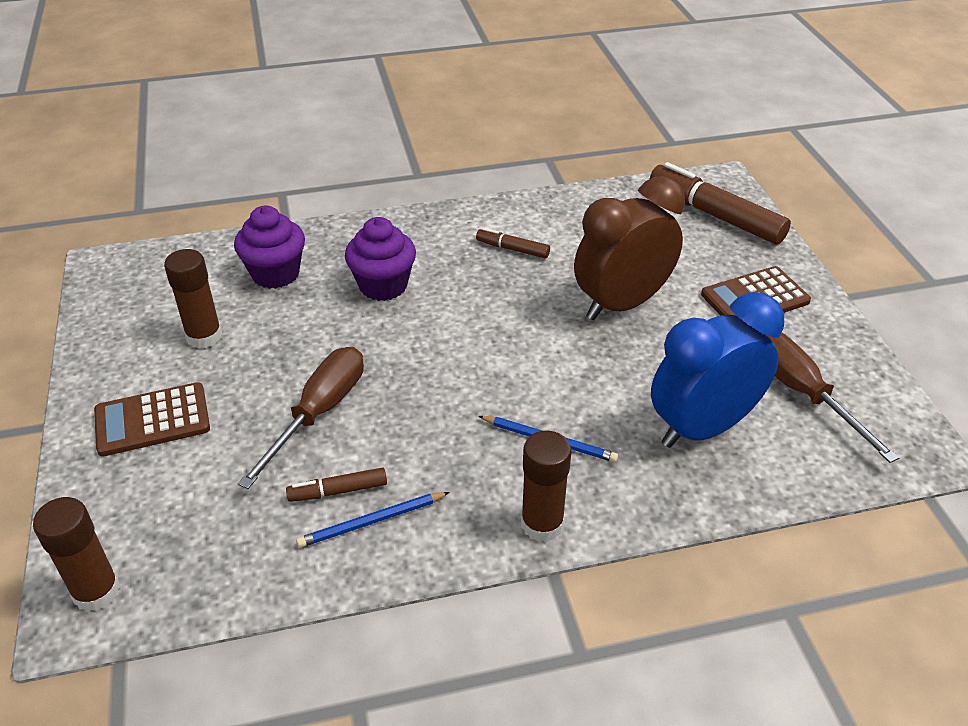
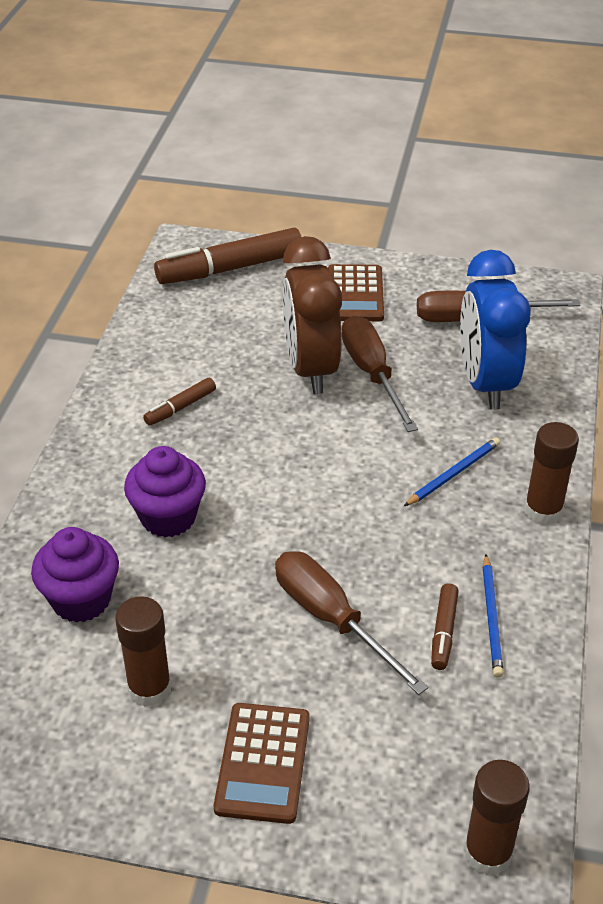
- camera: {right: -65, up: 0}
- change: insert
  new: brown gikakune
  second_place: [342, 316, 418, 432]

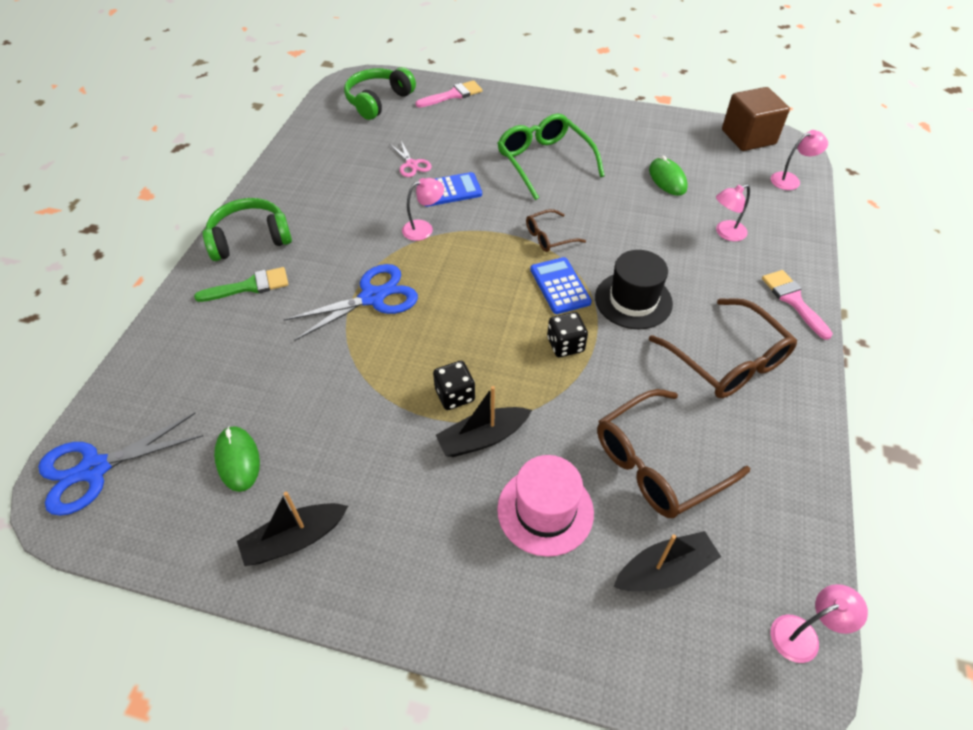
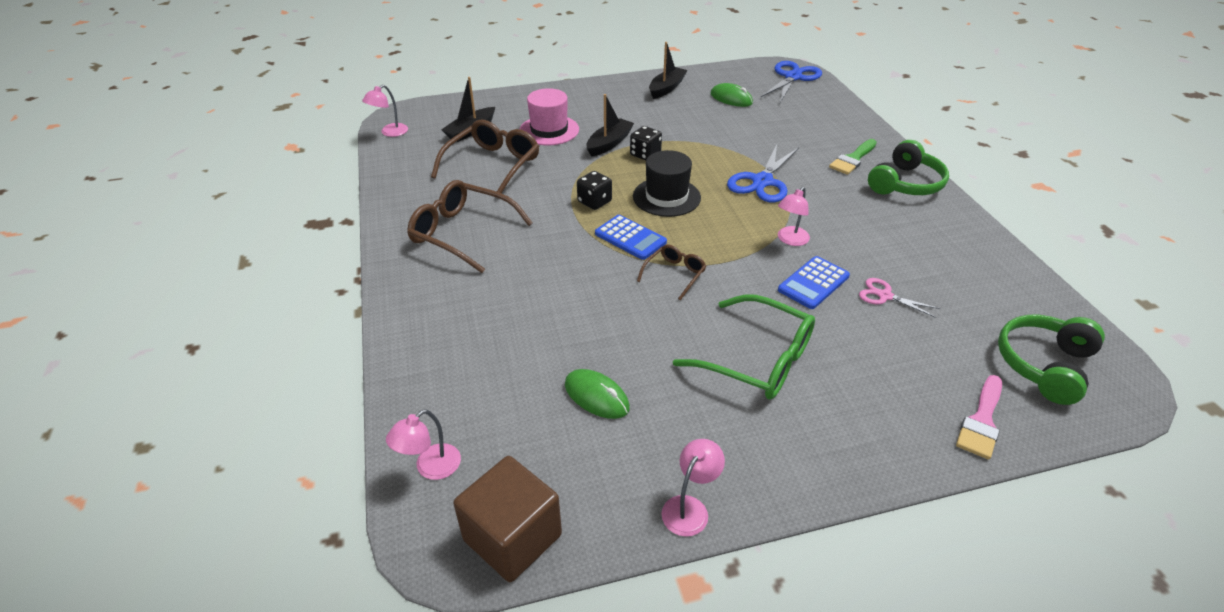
- camera: {right: 150, up: -10}
- change: move
  old: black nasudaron
  first_place: [595, 250, 673, 329]
  second_place: [633, 150, 701, 217]
- change: move
  old: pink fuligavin
  first_place: [716, 184, 750, 241]
  second_place: [661, 439, 725, 537]
- change: rotate
  old: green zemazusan
  first_place: [344, 67, 416, 120]
  second_place: [998, 315, 1105, 405]
  degrees: -150
- change: delete
  old: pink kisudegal
  first_place: [762, 270, 833, 340]

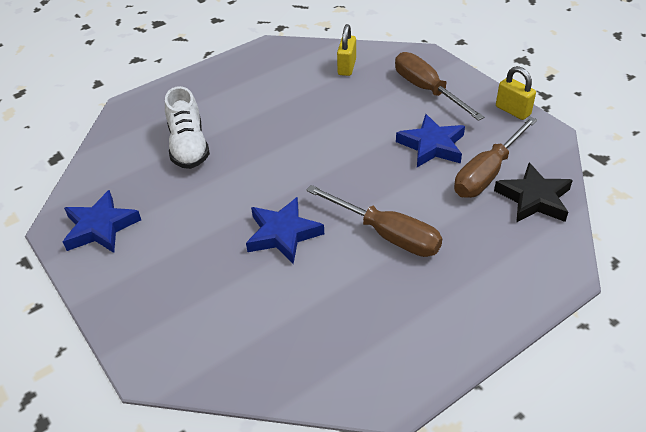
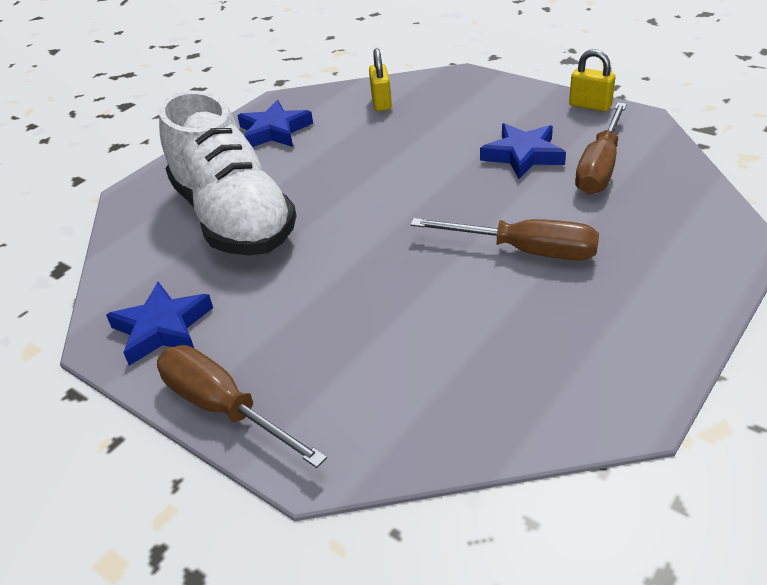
- camera: {right: -15, up: -5}
- change: move
  old: brown gikakune
  first_place: [395, 52, 484, 121]
  second_place: [157, 345, 327, 468]
- change: resize
  old: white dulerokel
  first_place: [165, 86, 210, 169]
  second_place: [159, 90, 296, 256]
  factor: 1.77
- change: move
  old: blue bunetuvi
  first_place: [246, 197, 324, 264]
  second_place: [238, 100, 313, 147]
- change: delete
  old: black bunetuvi
  first_place: [494, 163, 573, 223]

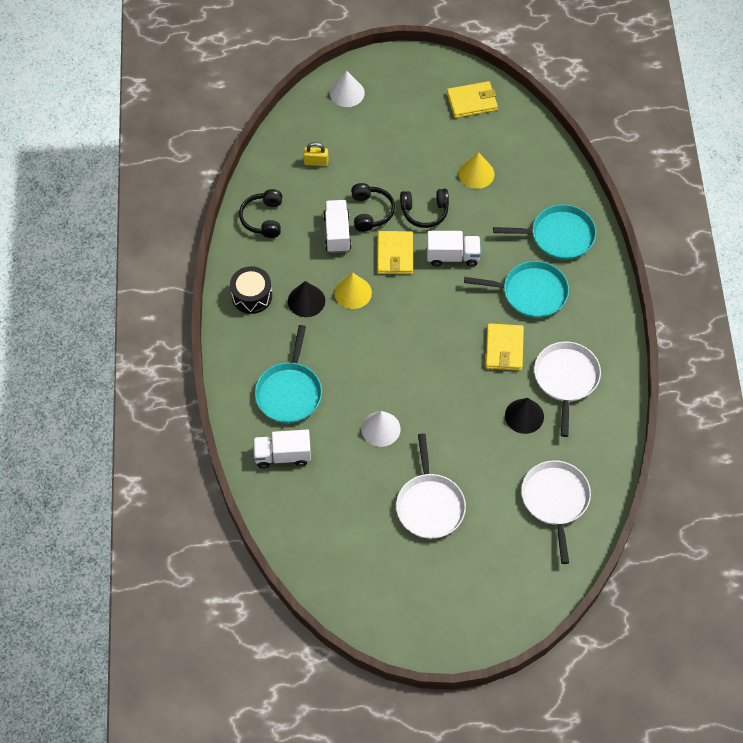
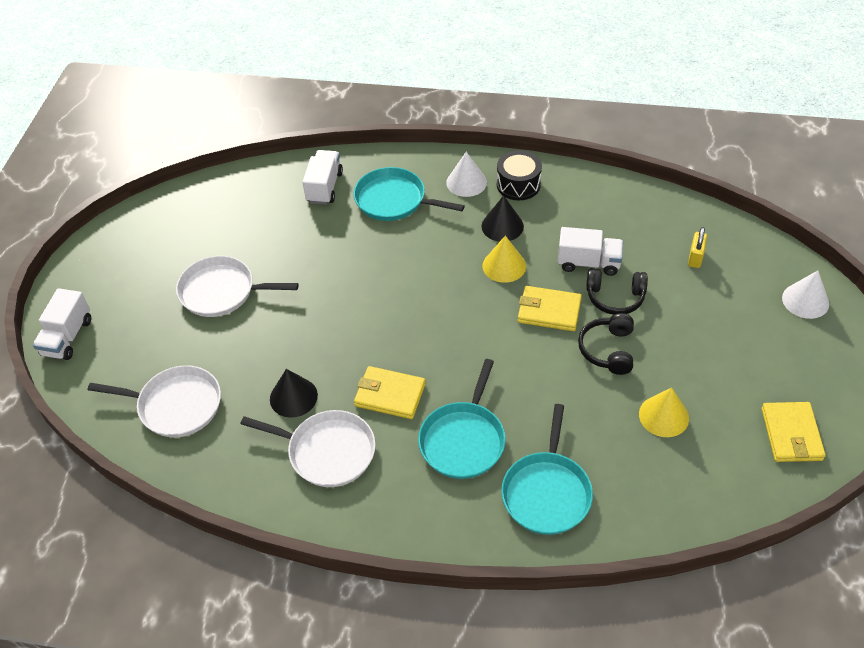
- camera: {right: 105, up: -10}
- change: move
  old: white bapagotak
  first_place: [427, 231, 481, 267]
  second_place: [33, 288, 91, 360]
- change: move
  old: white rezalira
  first_place: [361, 411, 401, 447]
  second_place: [446, 152, 487, 197]
- change: delete
  old: black zemazusan
  first_place: [239, 189, 282, 238]

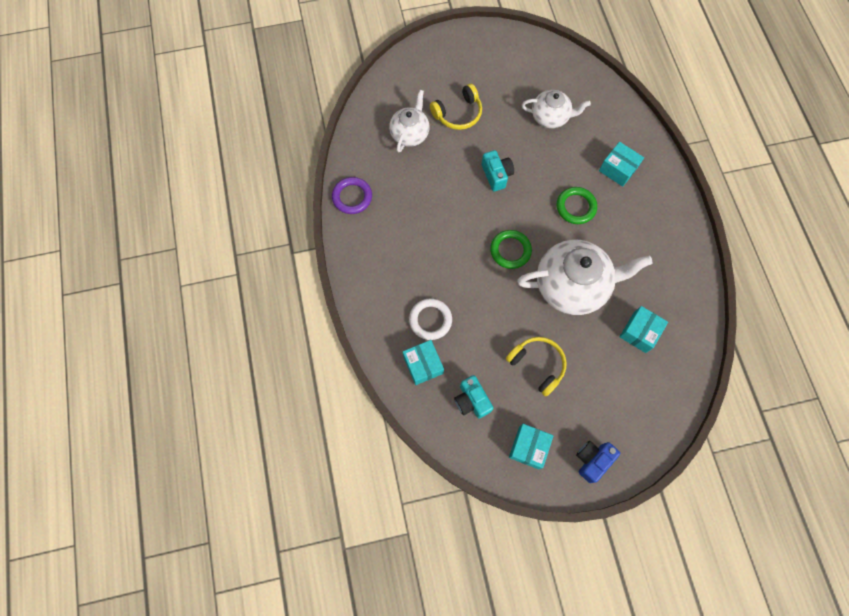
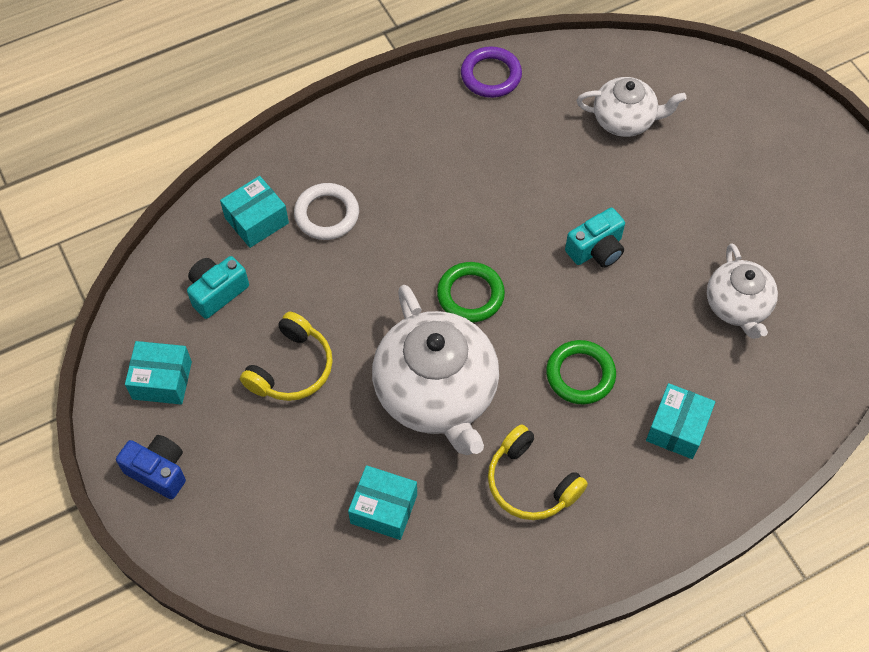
- camera: {right: 75, up: -10}
- change: move
  old: yellow zemazusan
  first_place: [430, 84, 482, 130]
  second_place: [488, 424, 588, 520]

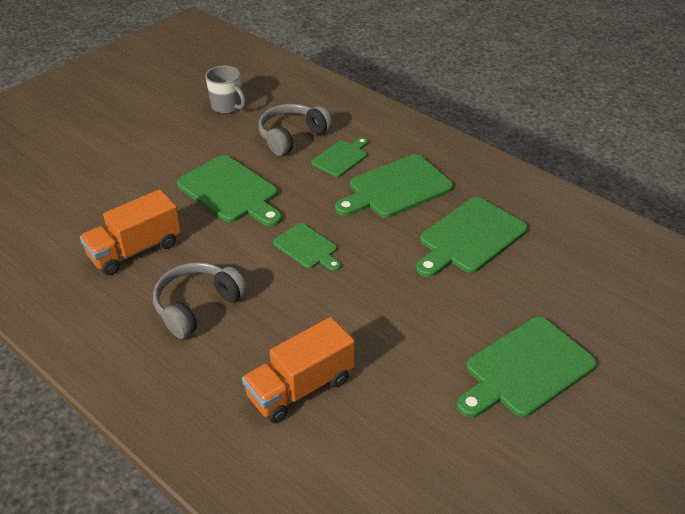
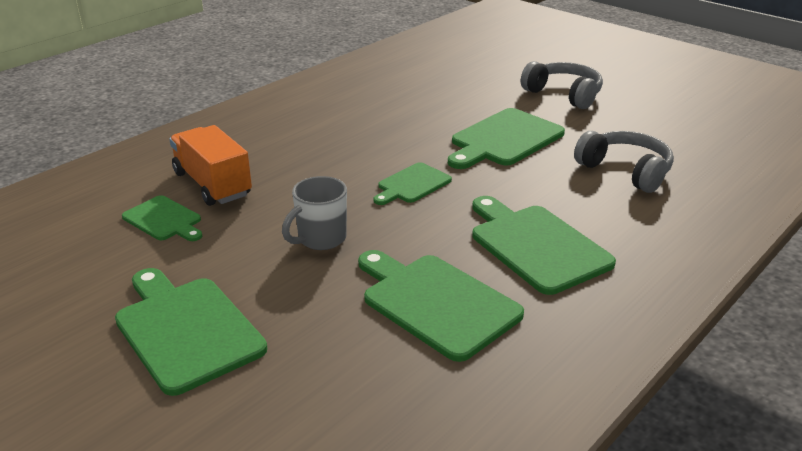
- camera: {right: 90, up: -10}
- change: move
  old: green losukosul
  first_place: [311, 138, 368, 177]
  second_place: [122, 195, 202, 241]
- change: move
  old: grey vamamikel
  first_place: [205, 66, 246, 114]
  second_place: [282, 176, 347, 250]
- change: move
  old: grey zemazusan
  first_place: [153, 262, 247, 339]
  second_place: [521, 61, 603, 109]
- change: delete
  old: orange bapagotak
  first_place: [80, 189, 181, 275]

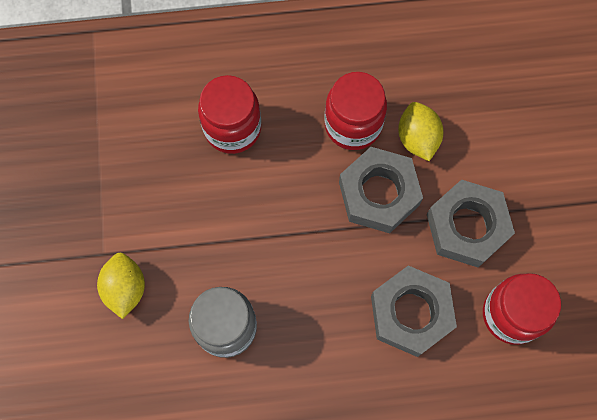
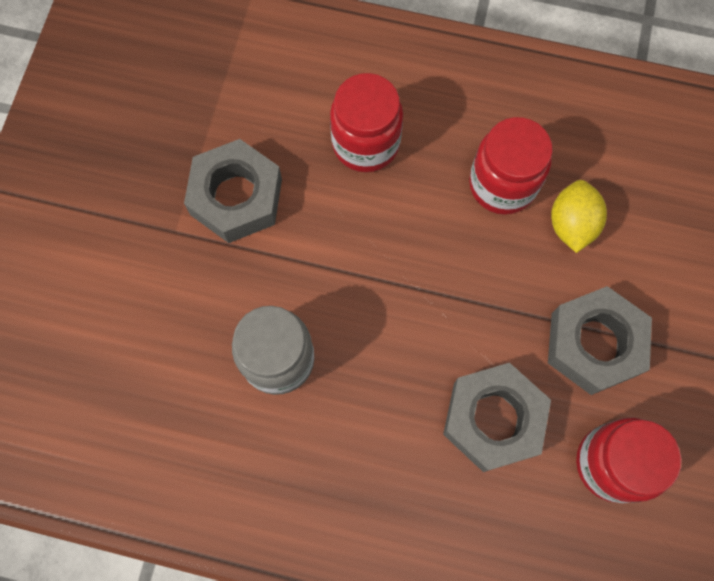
- camera: {right: 20, up: 0}
- change: move
  old: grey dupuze
  first_place: [339, 147, 423, 233]
  second_place: [184, 139, 282, 243]
- change: delete
  old: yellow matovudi
  first_place: [97, 253, 145, 319]

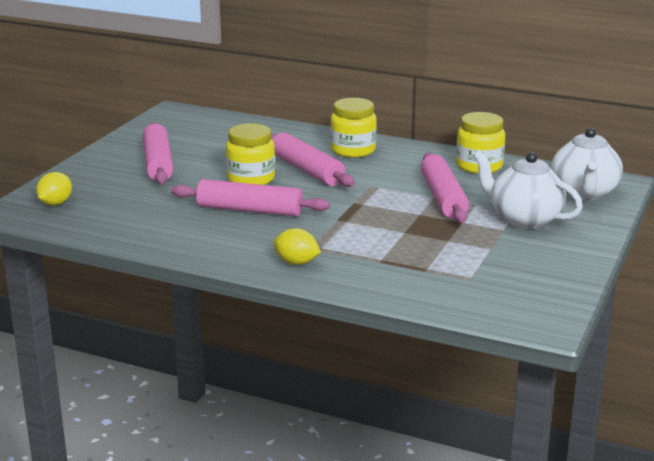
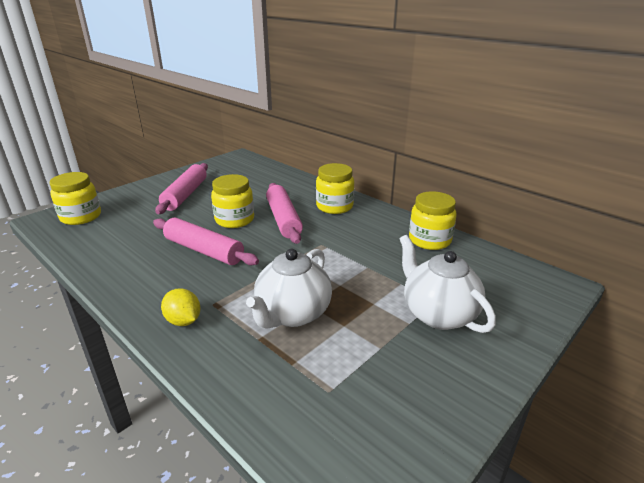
- camera: {right: 20, up: 5}
- change: replace
  old: yellow matovudi
  new: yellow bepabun
  first_place: [36, 172, 72, 206]
  second_place: [50, 172, 101, 225]
- change: move
  old: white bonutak
  first_place: [551, 128, 623, 201]
  second_place: [246, 249, 332, 329]
- change: delete
  old: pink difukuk
  first_place: [421, 152, 469, 223]

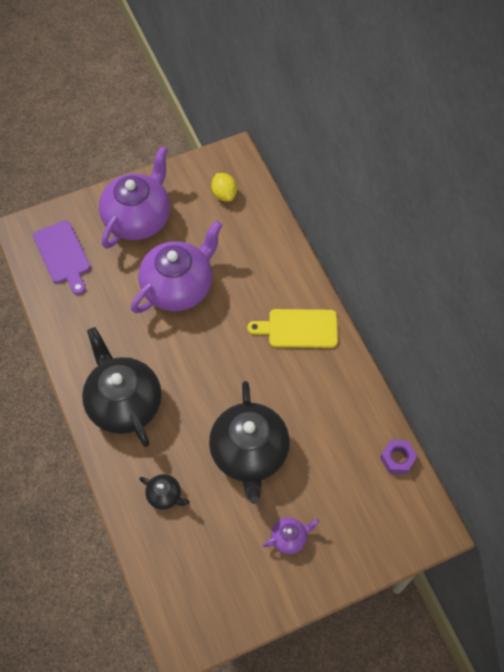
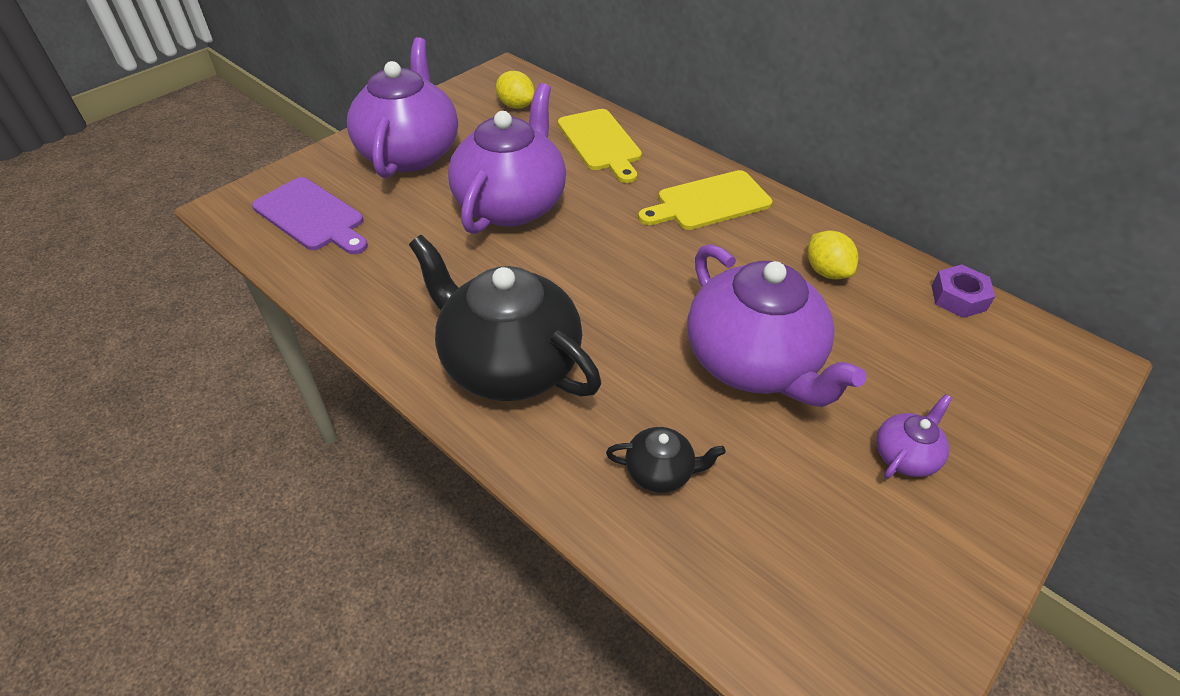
- camera: {right: -25, up: -15}
- change: insert
  new: yellow losukosul
  second_place: [558, 109, 642, 183]
- change: recolor
  old: black bonutak
  new: purple bonutak
  first_place: [209, 381, 290, 504]
  second_place: [687, 244, 867, 407]
- change: insert
  new: yellow matovudi
  second_place: [808, 231, 858, 279]

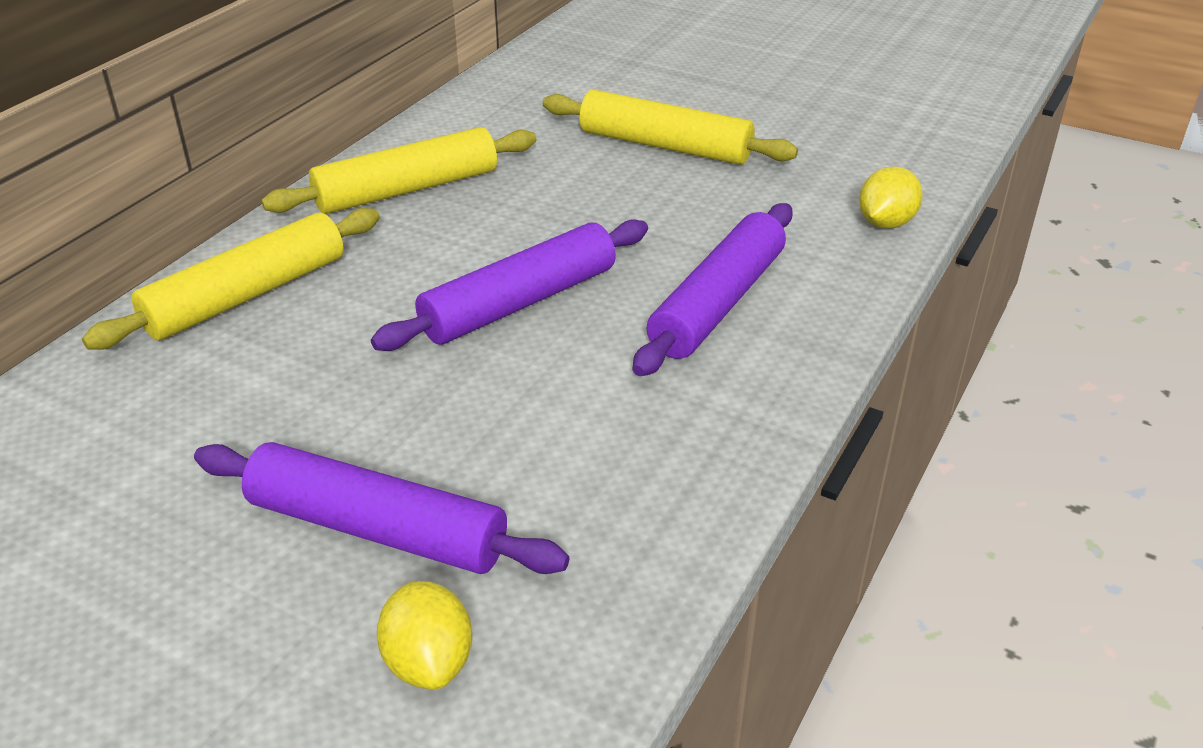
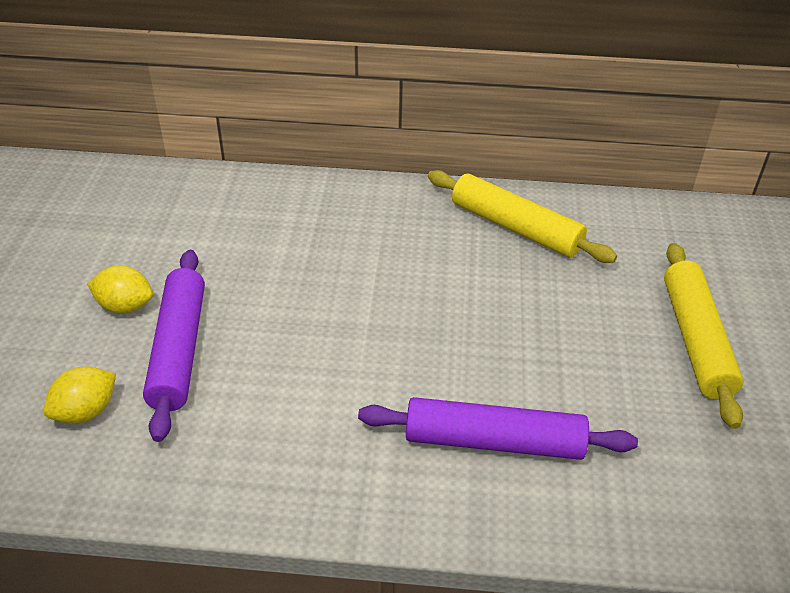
- camera: {right: 65, up: 5}
- change: move
  old: yellow matovudi
  first_place: [859, 166, 923, 229]
  second_place: [87, 265, 153, 314]
- change: delete
  old: yellow difukuk
  first_place: [82, 208, 380, 350]
- change: delete
  old: purple difukuk
  first_place: [371, 219, 648, 351]

